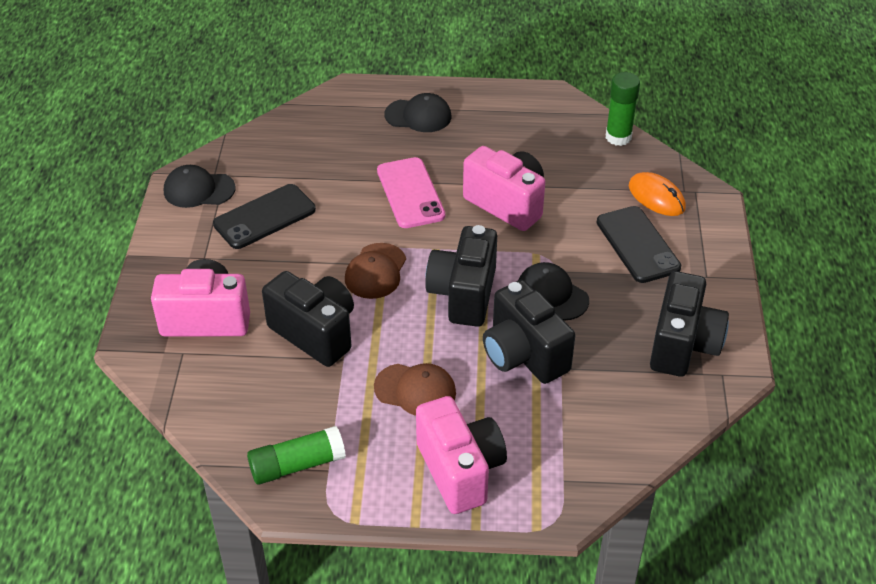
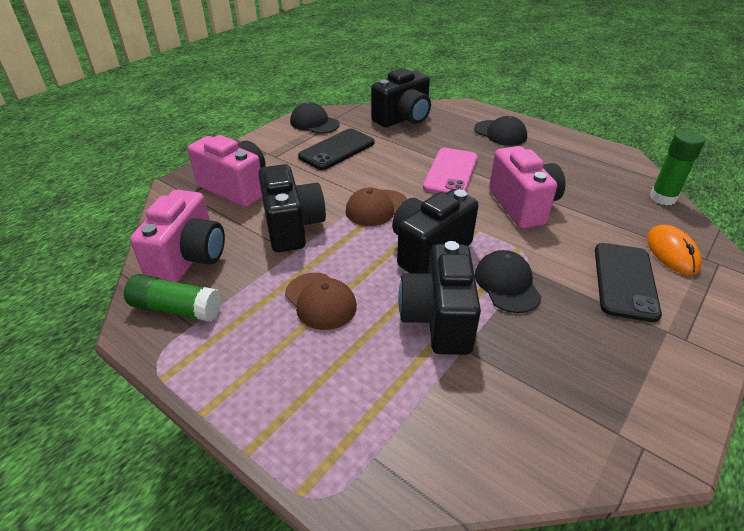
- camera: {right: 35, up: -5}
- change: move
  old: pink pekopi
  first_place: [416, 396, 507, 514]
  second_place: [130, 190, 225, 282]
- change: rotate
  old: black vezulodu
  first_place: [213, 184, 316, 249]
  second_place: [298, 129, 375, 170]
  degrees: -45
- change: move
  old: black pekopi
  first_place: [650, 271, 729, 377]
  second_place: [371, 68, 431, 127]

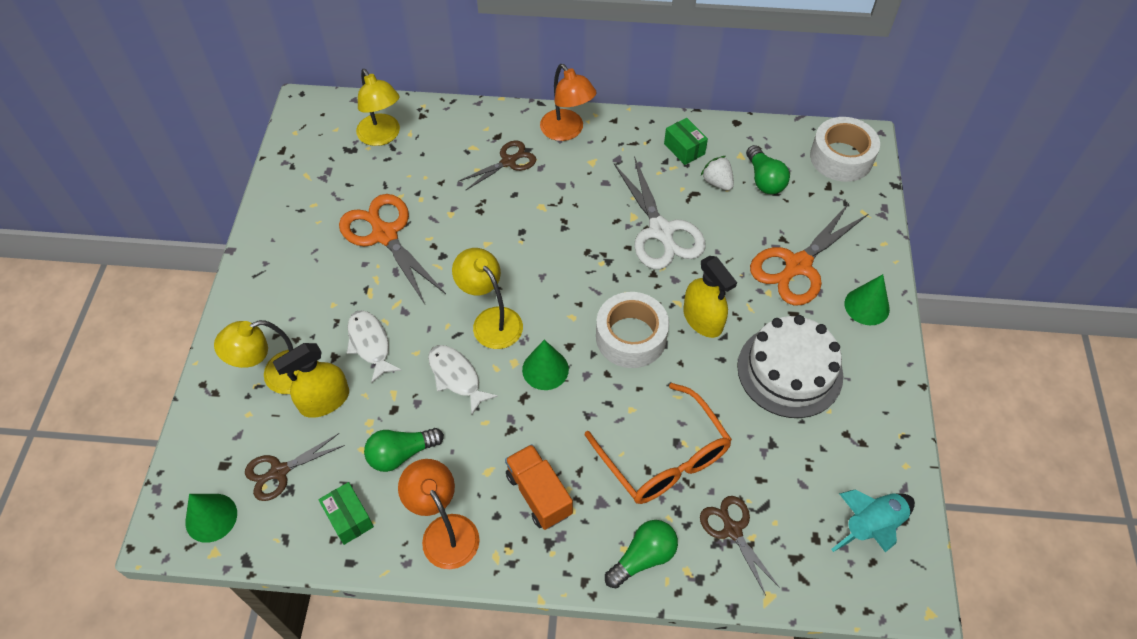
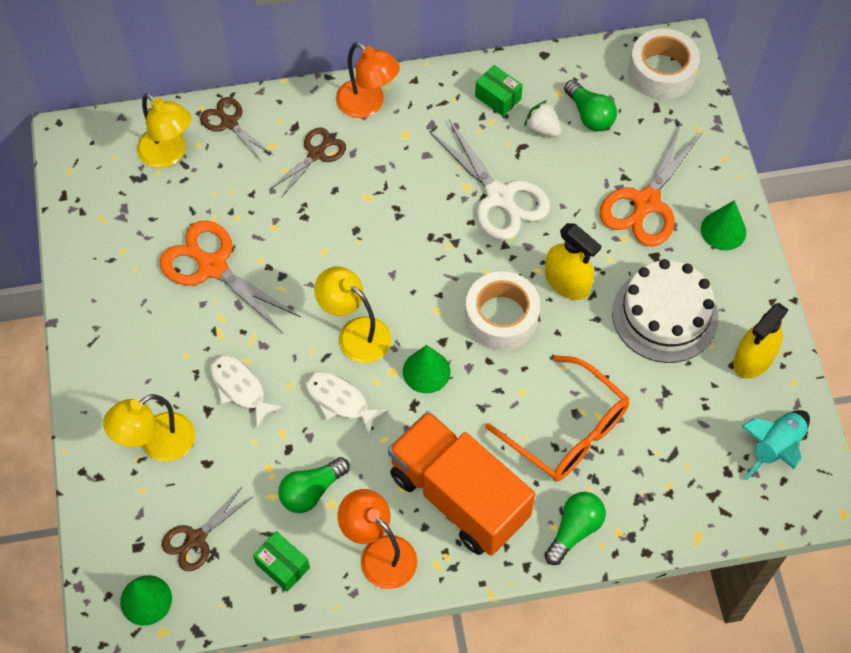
- camera: {right: -15, up: 5}
- change: move
  old: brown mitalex
  first_place: [700, 496, 780, 595]
  second_place: [200, 97, 273, 162]
- change: resize
  old: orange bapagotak
  first_place: [505, 444, 573, 530]
  second_place: [388, 411, 535, 556]
  factor: 1.83
- change: move
  old: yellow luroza
  first_place: [273, 343, 349, 418]
  second_place: [733, 303, 789, 379]

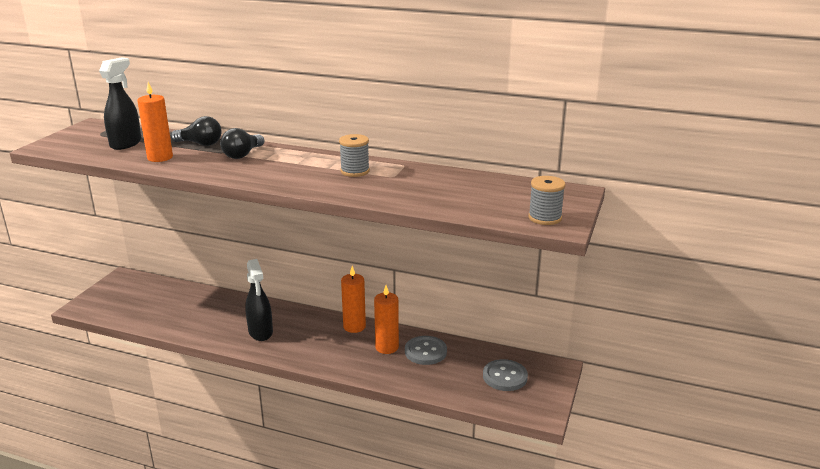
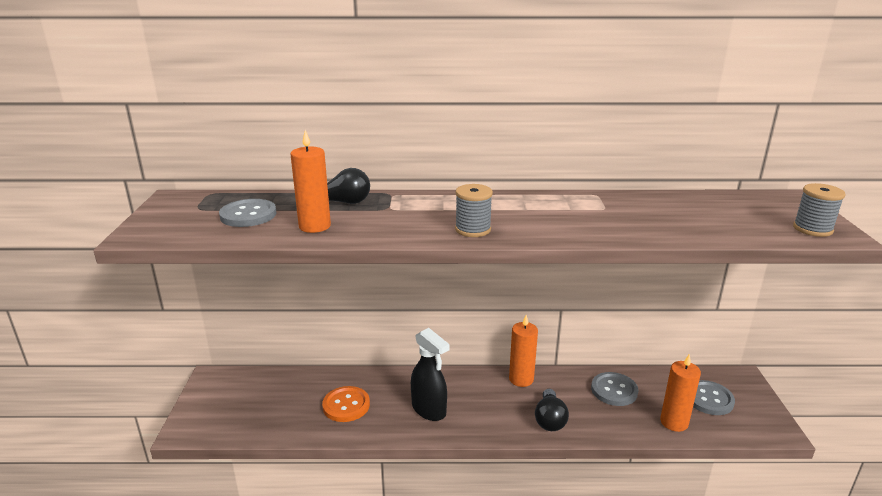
- camera: {right: -20, up: 0}
- change: replace
  old: black luroza
  new: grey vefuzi
  first_place: [99, 58, 141, 150]
  second_place: [219, 199, 277, 227]
- change: insert
  new: orange vefuzi
  second_place: [322, 386, 370, 422]
- change: move
  old: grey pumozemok
  first_place: [339, 134, 370, 177]
  second_place: [455, 184, 493, 237]
- change: move
  old: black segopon
  first_place: [220, 128, 264, 159]
  second_place: [535, 389, 569, 431]
- change: move
  old: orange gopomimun
  first_place: [374, 285, 399, 354]
  second_place: [660, 354, 701, 432]

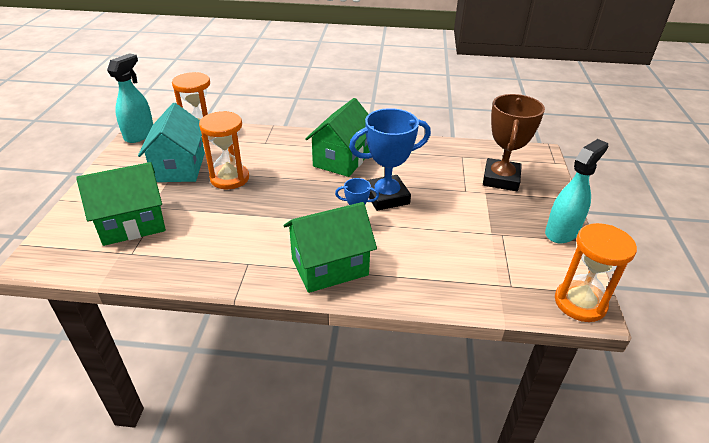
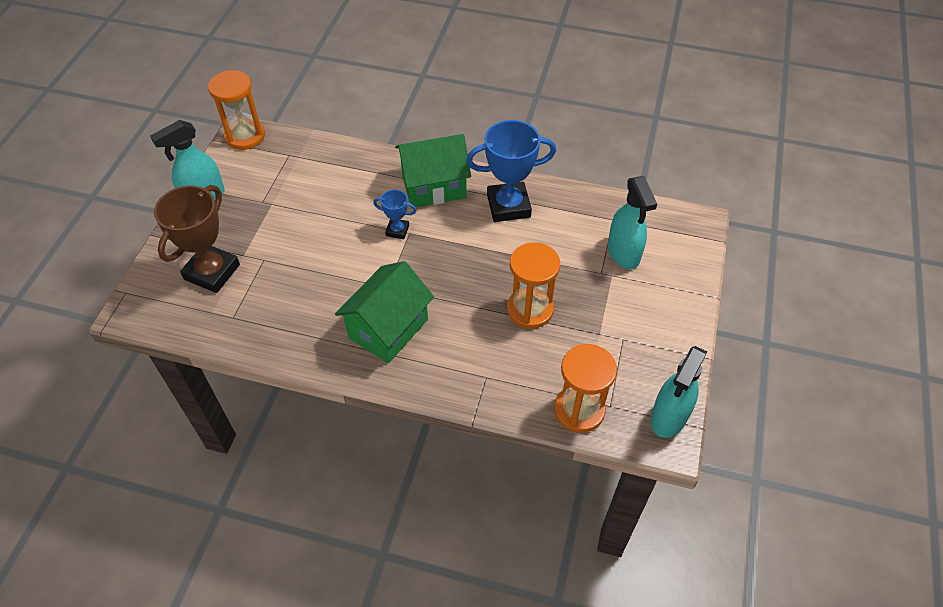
- camera: {right: -170, up: 15}
- change: move
  old: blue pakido
  first_place: [349, 108, 431, 211]
  second_place: [466, 120, 556, 222]
- change: replace
  old: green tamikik
  new: turquoise luroza
  first_place: [76, 162, 166, 246]
  second_place: [608, 176, 657, 269]
- change: delete
  old: turquoise tamikik
  first_place: [138, 103, 205, 182]

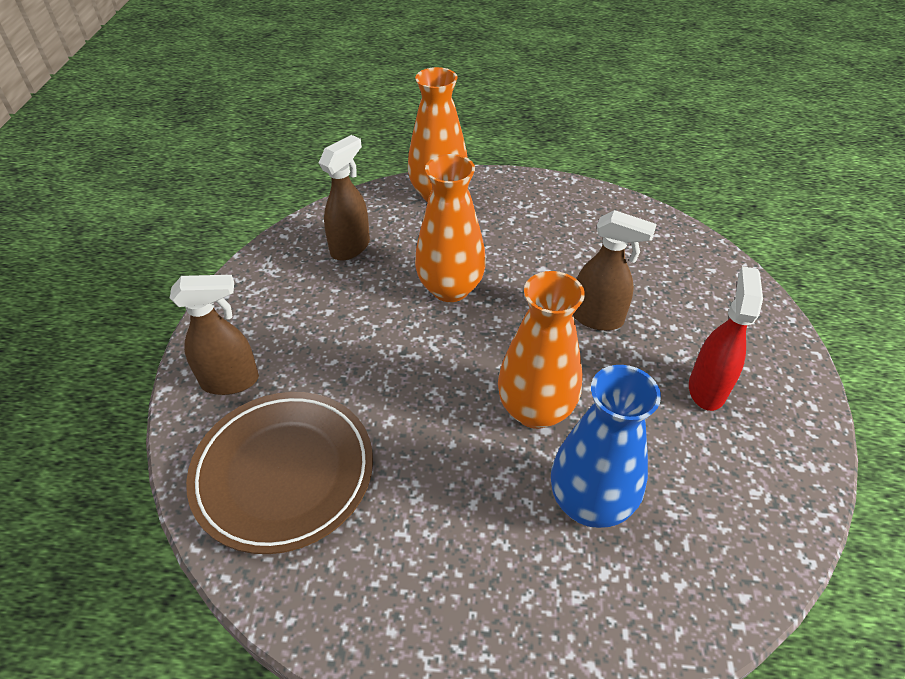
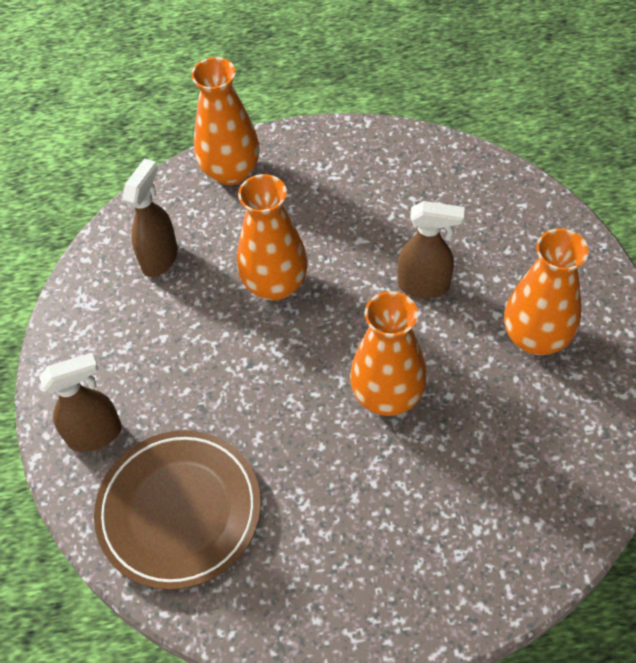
- camera: {right: -10, up: 10}
- change: replace
  old: red luroza
  new: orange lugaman
  first_place: [689, 266, 763, 411]
  second_place: [504, 228, 589, 355]
- change: delete
  old: blue lugaman
  first_place: [551, 365, 661, 528]

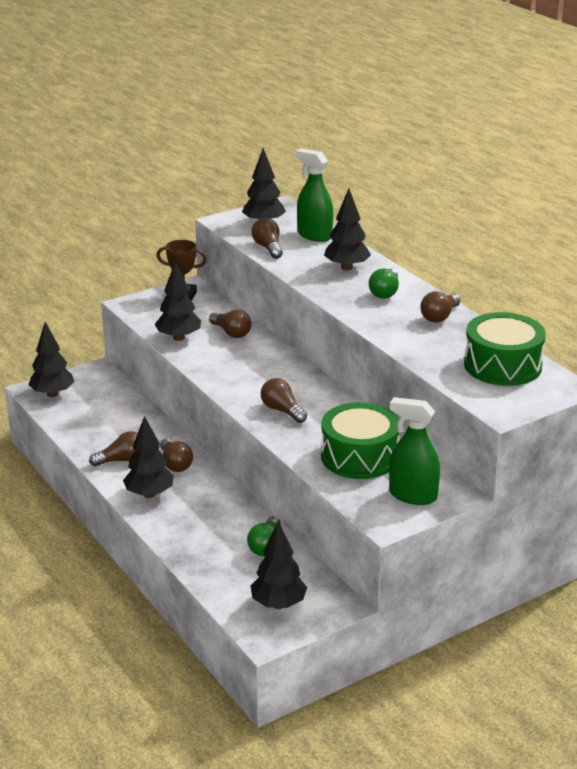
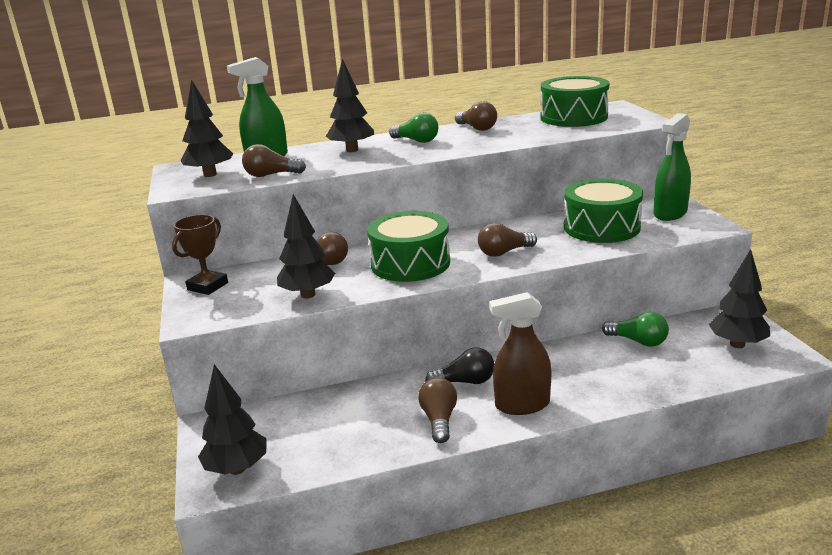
- camera: {right: -70, up: -5}
- change: insert
  new: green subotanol
  second_place: [367, 211, 450, 282]
- change: recolor
  old: brown segopon
  new: black segopon
  first_place: [160, 438, 193, 472]
  second_place: [425, 347, 494, 384]
- change: replace
  old: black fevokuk
  new: brown luroza
  first_place: [123, 416, 174, 498]
  second_place: [489, 292, 551, 415]

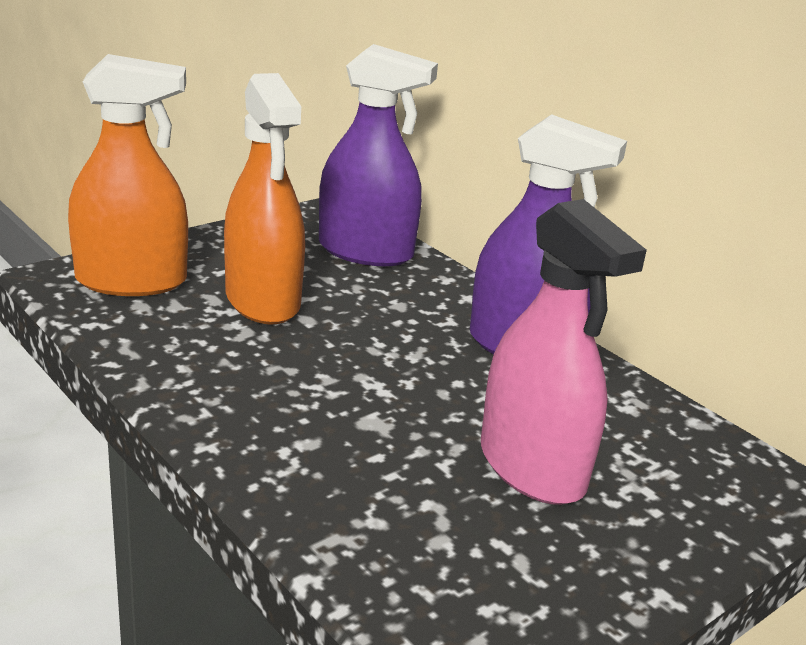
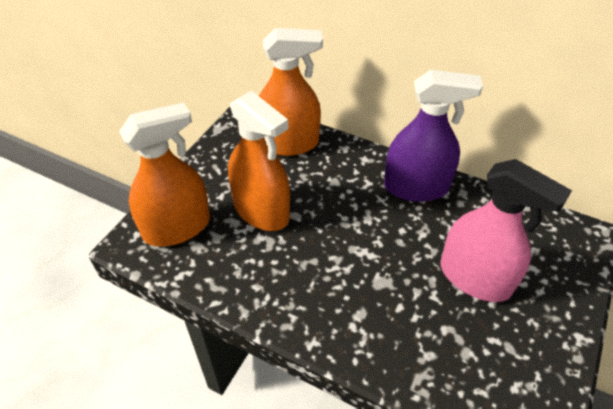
- camera: {right: -20, up: 20}
- change: recolor
  old: purple luroza
  new: orange luroza
  first_place: [319, 44, 438, 266]
  second_place: [259, 28, 323, 156]

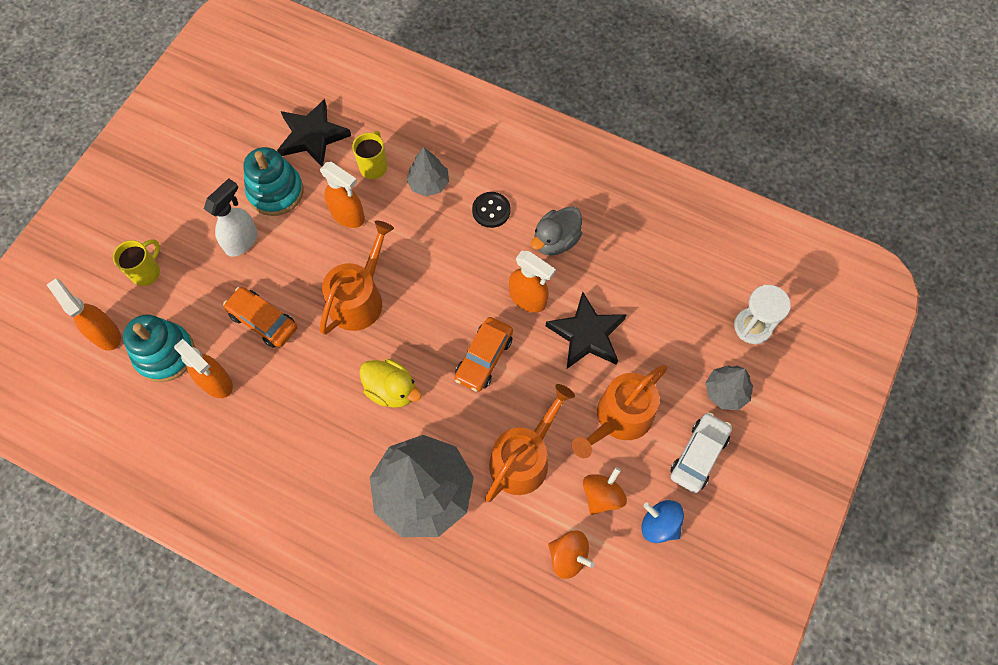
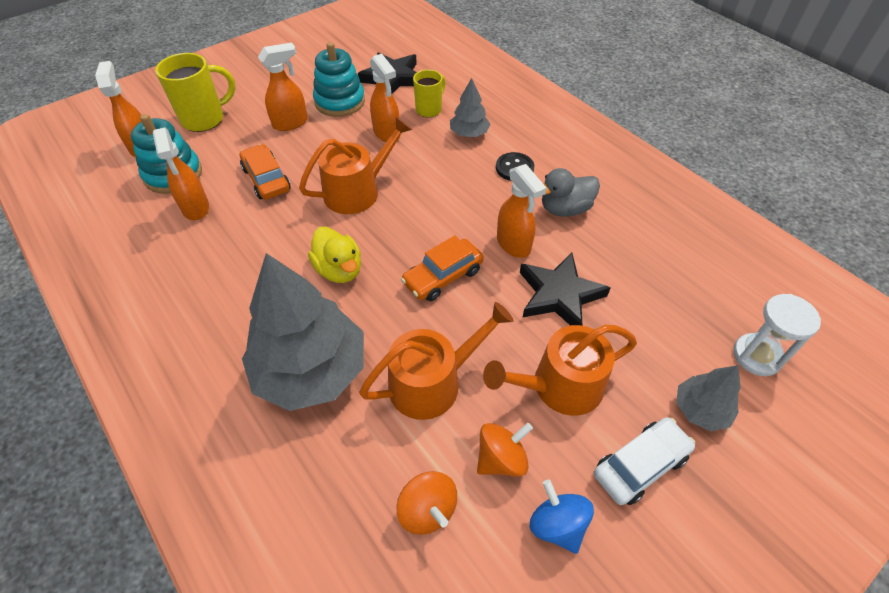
- camera: {right: 25, up: -15}
- change: resize
  old: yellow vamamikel
  first_place: [113, 239, 160, 286]
  second_place: [155, 53, 236, 132]
  factor: 1.6
- change: recolor
  old: white luroza
  new: orange luroza
  first_place: [204, 178, 258, 257]
  second_place: [258, 43, 308, 131]

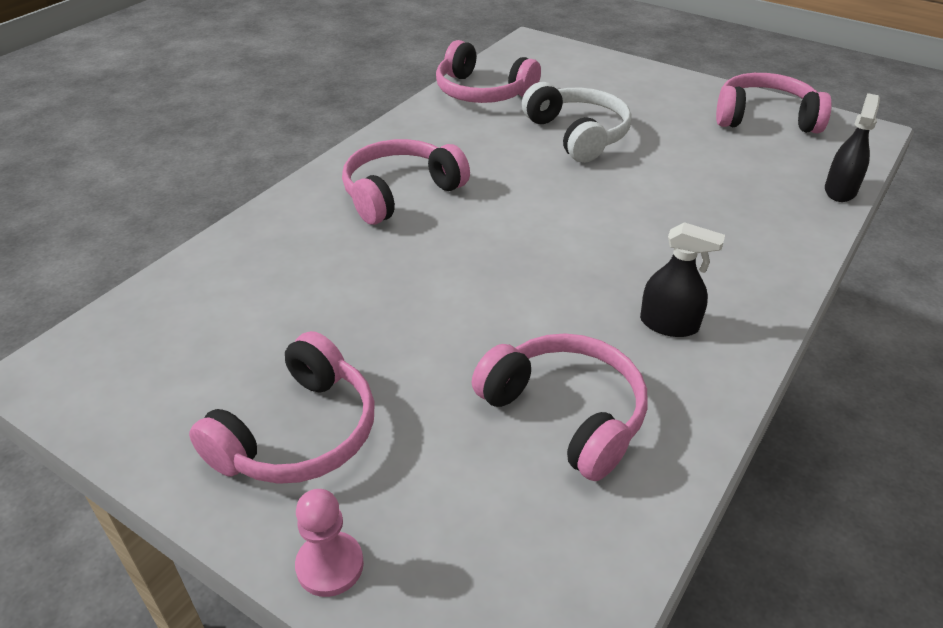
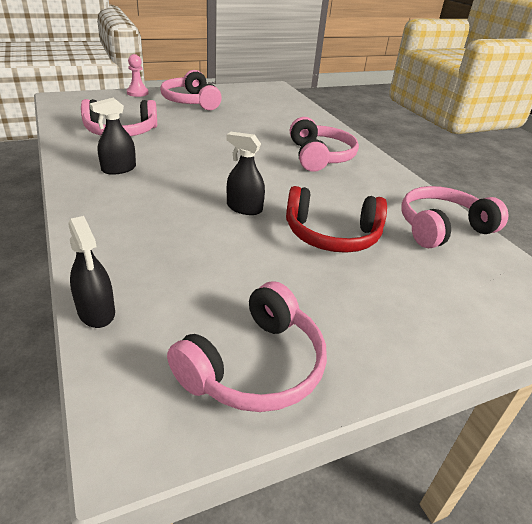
- camera: {right: 120, up: -5}
- change: insert
  new: black luroza
  second_place: [227, 132, 265, 215]
- change: recolor
  old: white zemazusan
  new: red zemazusan
  first_place: [522, 82, 632, 163]
  second_place: [286, 186, 387, 253]

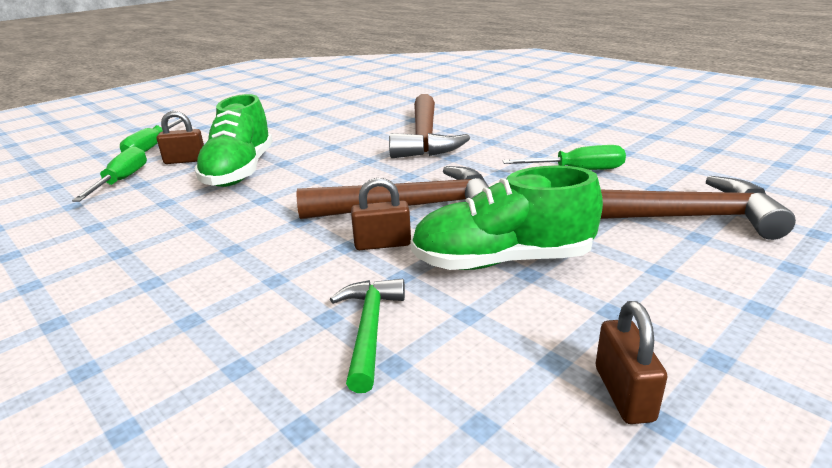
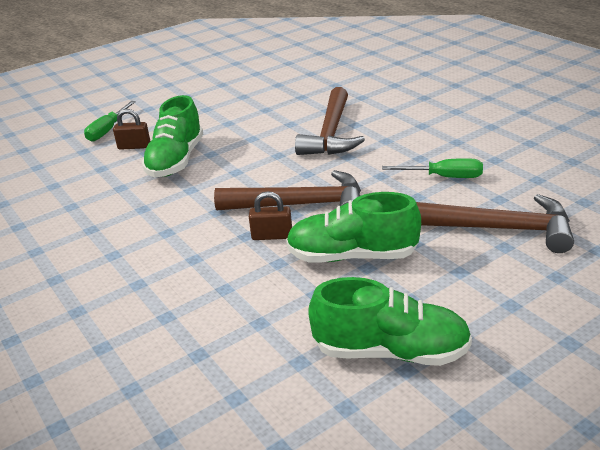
- camera: {right: 10, up: 5}
- change: replace
  old: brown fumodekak
  new: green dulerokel
  first_place: [596, 301, 668, 424]
  second_place: [308, 277, 472, 366]
- change: delete
  old: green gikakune
  first_place: [72, 146, 147, 202]
- change: delete
  old: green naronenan
  first_place: [330, 279, 405, 393]

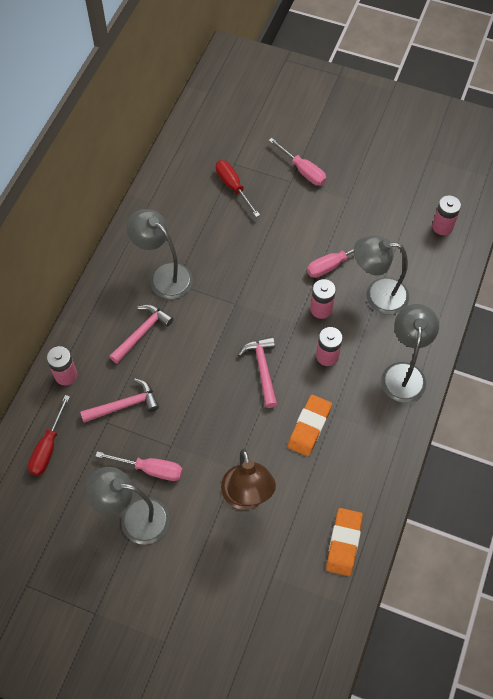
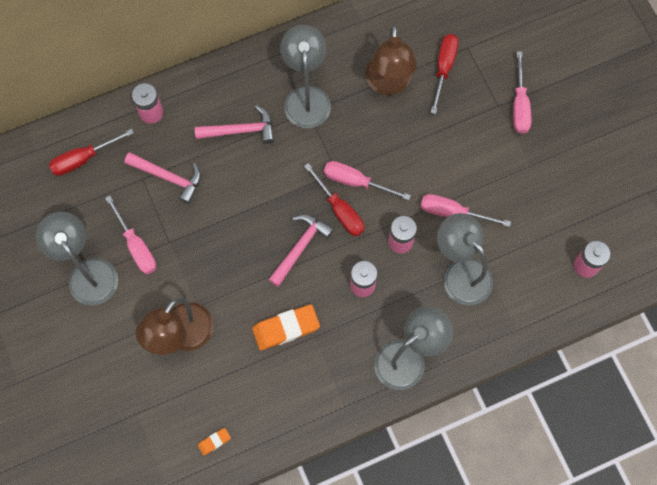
- camera: {right: 45, up: 10}
- change: resize
  old: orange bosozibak
  first_place: [326, 508, 363, 576]
  second_place: [198, 428, 231, 455]
  factor: 0.49
- change: insert
  new: red gikakune
  second_place: [304, 163, 365, 237]
- change: insert
  new: pink gikakune
  second_place: [324, 161, 411, 200]
- change: insert
  new: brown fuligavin
  second_place: [365, 25, 417, 95]

